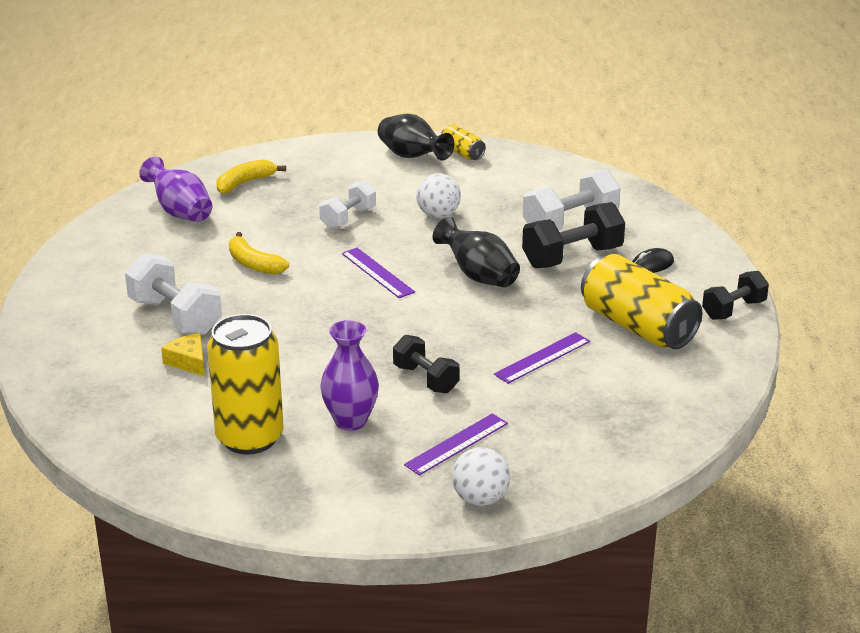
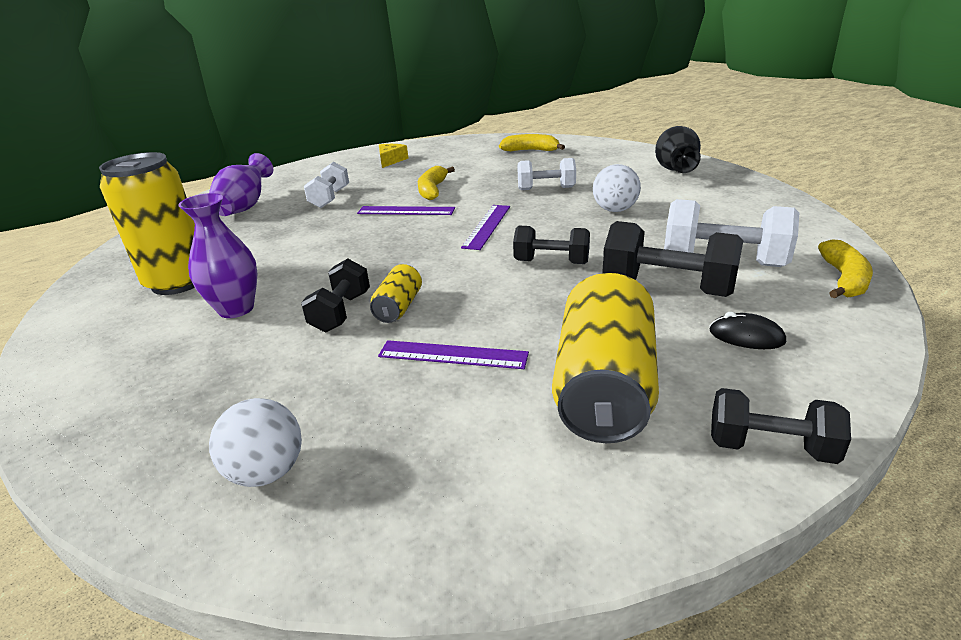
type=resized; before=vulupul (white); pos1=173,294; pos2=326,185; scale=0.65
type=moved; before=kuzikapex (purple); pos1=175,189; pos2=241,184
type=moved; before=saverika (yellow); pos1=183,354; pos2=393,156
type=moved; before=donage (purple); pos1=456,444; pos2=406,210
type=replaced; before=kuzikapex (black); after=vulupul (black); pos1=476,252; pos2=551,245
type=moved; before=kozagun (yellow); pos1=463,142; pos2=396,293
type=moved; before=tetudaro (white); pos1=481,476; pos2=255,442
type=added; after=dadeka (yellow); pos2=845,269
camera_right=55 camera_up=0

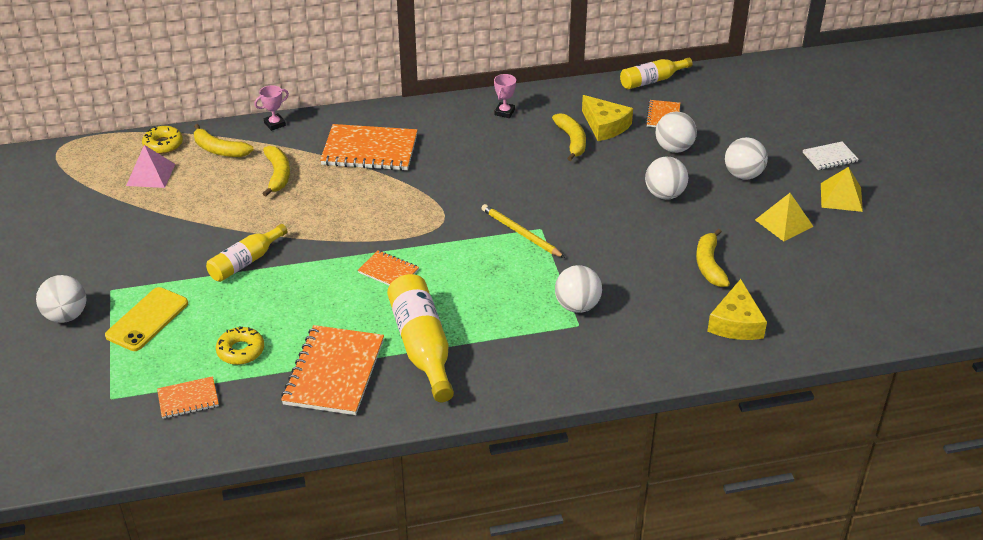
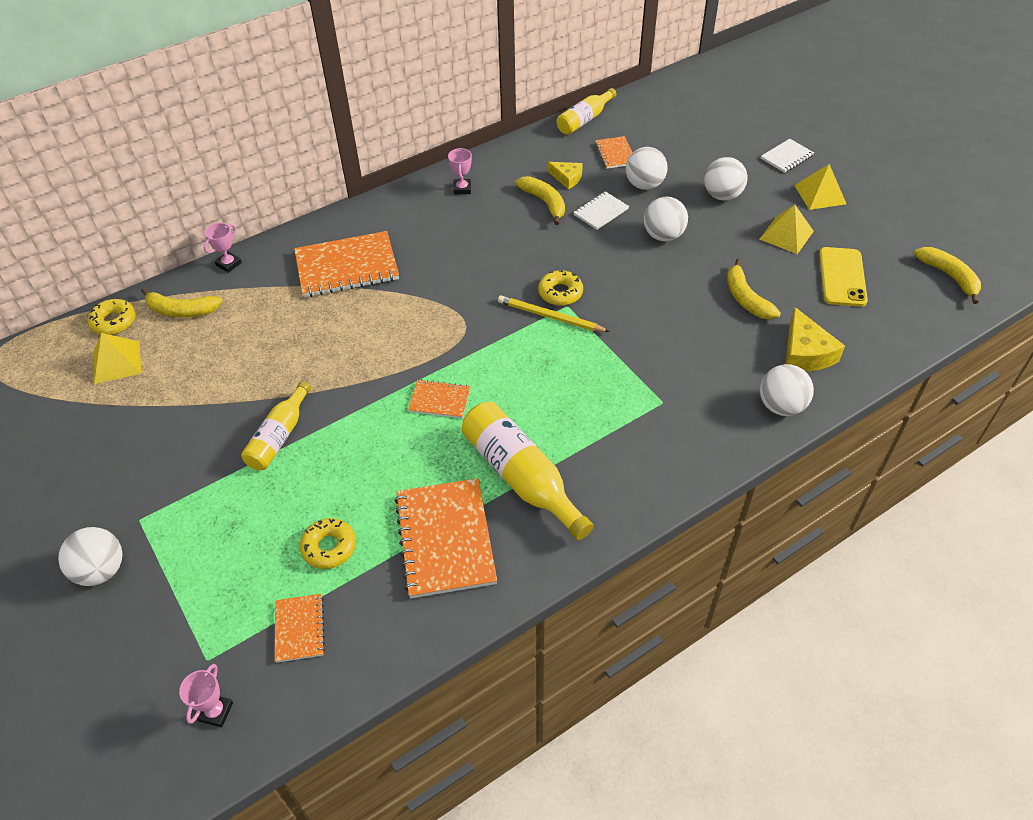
type=moved; before=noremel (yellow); pos1=146,319; pos2=843,277
type=recoloured; before=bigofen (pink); after=bigofen (yellow); pos1=150,166; pos2=117,358
type=turned; before=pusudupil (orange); pos1=188,397; pos2=300,628; turn=-60
type=moved; before=dadeka (yellow); pos1=276,171; pos2=947,275
type=moved; before=tetudaro (white); pos1=578,289; pos2=787,390
type=resized; before=saverika (yellow); pos1=607,118; pos2=565,175; scale=0.62
type=added; after=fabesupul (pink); pos2=206,695
type=added; after=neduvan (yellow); pos2=560,288
type=added; after=pusudupil (white); pos2=601,210
camera_right=-20 camera_up=10

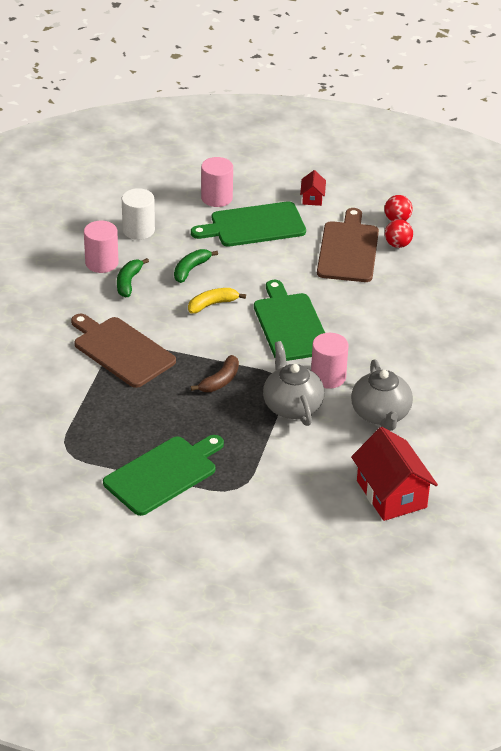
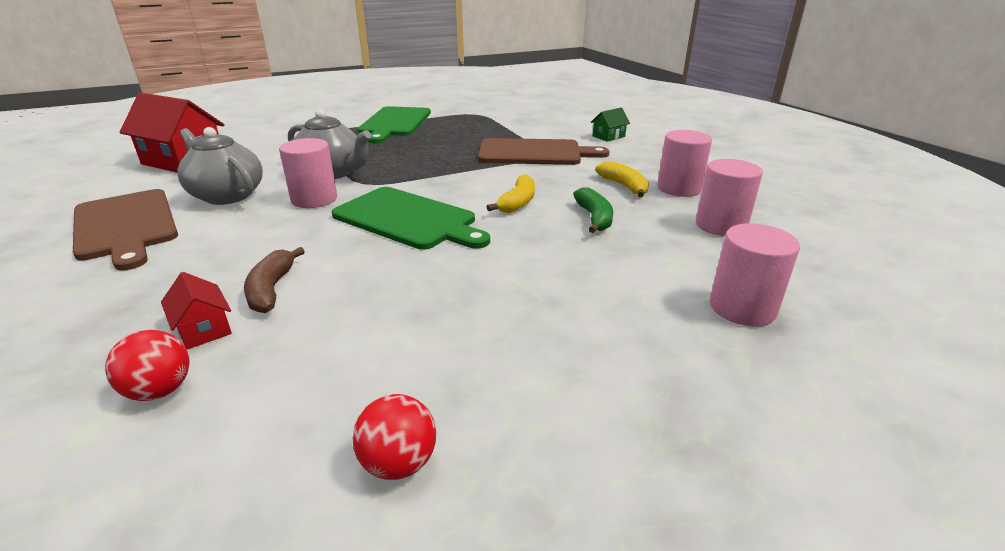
type=recoloured; before=dadeka (green); after=dadeka (yellow); pos1=133,277; pos2=622,179
type=recoloured; before=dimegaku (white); after=dimegaku (pink); pos1=138,214; pos2=729,197
type=removed; before=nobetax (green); pos1=248,224
type=moved; before=dadeka (brown); pos1=215,373; pos2=274,280
type=moved; before=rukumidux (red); pos1=313,188; pos2=196,310
type=moved; before=nobetax (brown); pos1=348,245; pos2=125,229
type=moved; before=tetudaro (red); pos1=399,233; pos2=147,365
type=added; after=rukumidux (green); pos2=610,124
camera_right=140 camera_up=-10

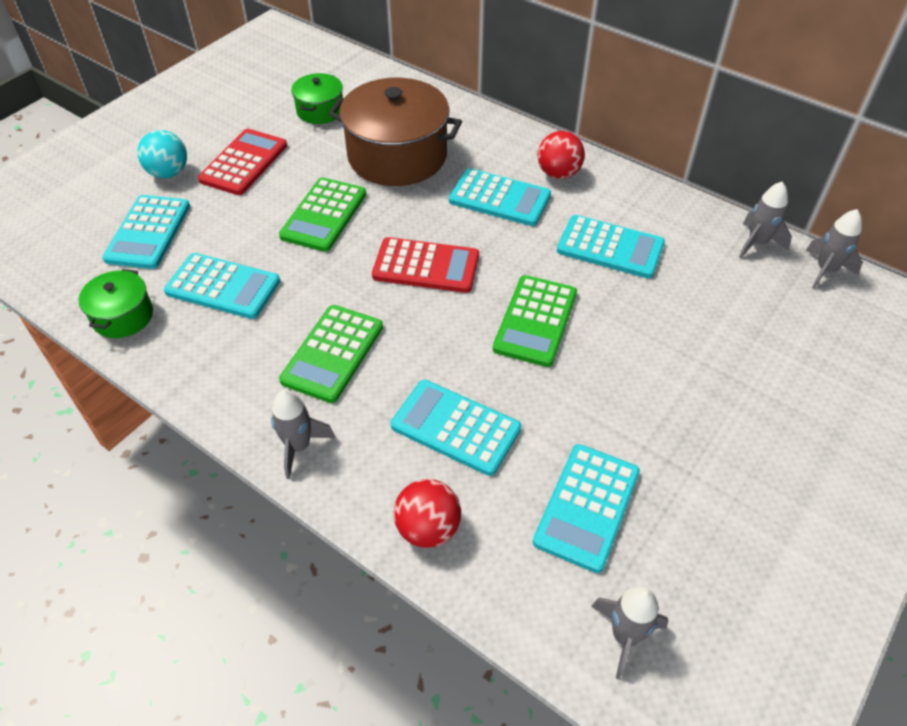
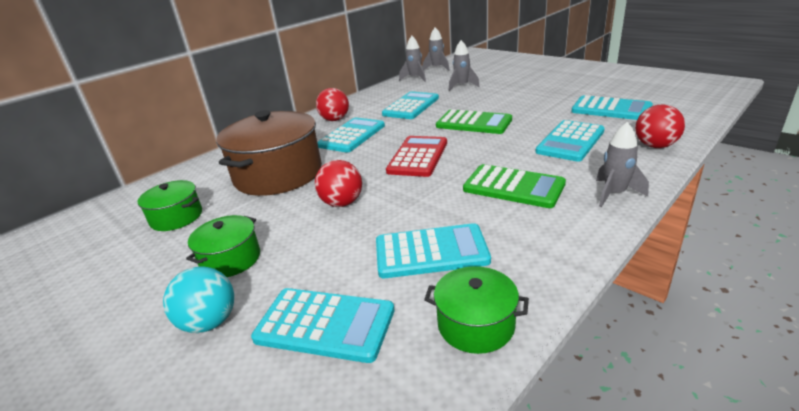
type=turned; before=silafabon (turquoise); pos1=222,286; pos2=433,250; turn=60
type=replaced; before=silafabon (red); after=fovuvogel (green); pos1=242,162; pos2=223,246
type=replaced; before=silafabon (green); after=tetudaro (red); pos1=322,214; pos2=338,183
type=moved; before=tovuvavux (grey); pos1=629,633; pos2=464,65
camera_right=-80 camera_up=-20

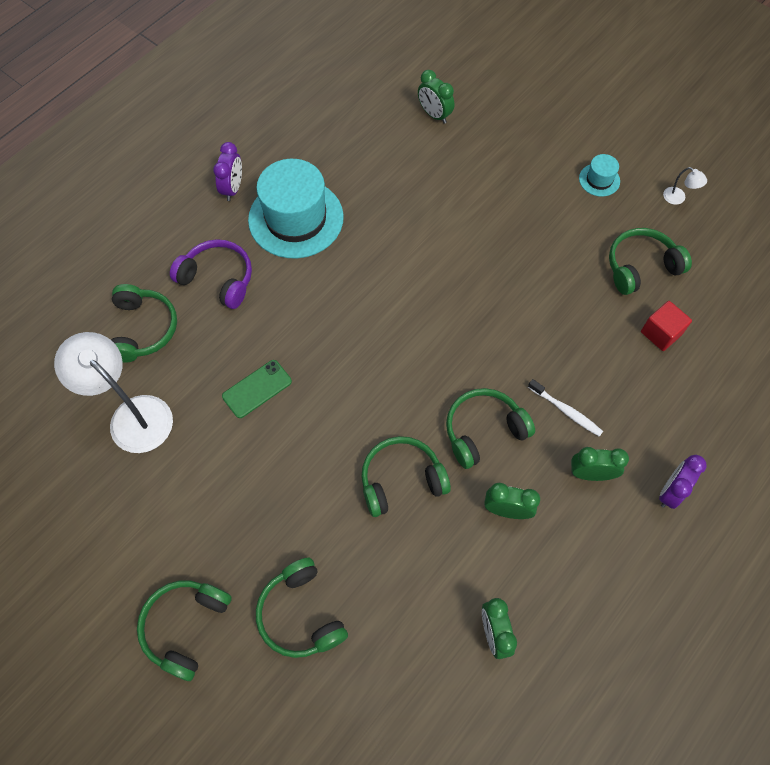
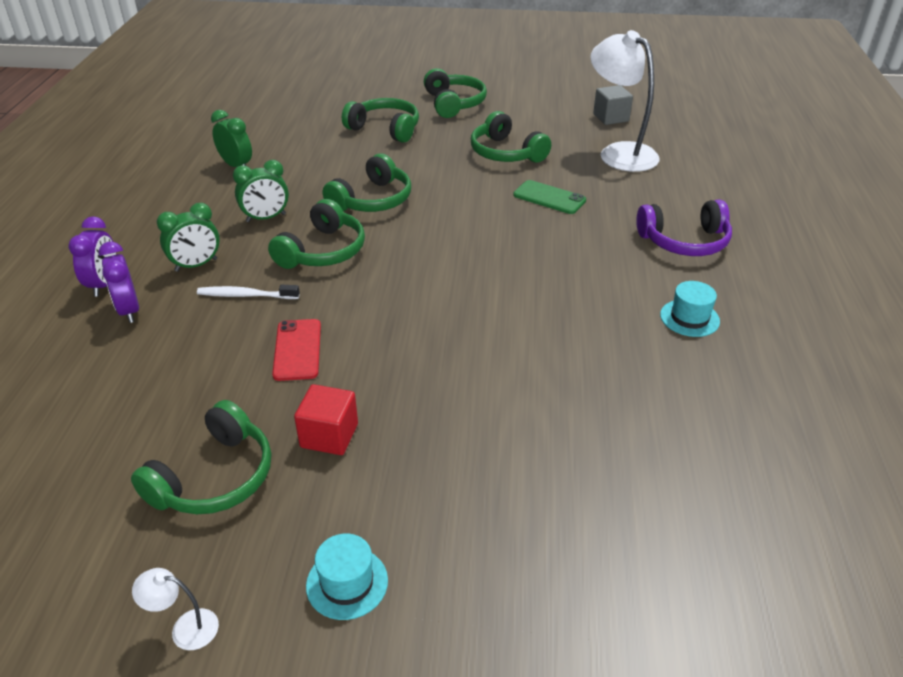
type=turned; before=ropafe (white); pos1=113,392; pos2=625,101; turn=-135
type=moved; before=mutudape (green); pos1=144,323; pos2=511,137
type=moved; before=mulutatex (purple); pos1=227,171; pos2=118,282
type=turned; before=noremel (green); pos1=257,389; pos2=549,197; turn=-75
type=resized; before=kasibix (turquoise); pos1=296,208; pos2=690,309; scale=0.44
type=removed; before=mulutatex (green); pos1=436,97
type=moved; before=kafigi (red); pos1=666,326; pos2=326,419
type=added; after=noremel (red); pos2=296,350
type=added; after=kafigi (grey); pos2=613,105
camera_right=145 camera_up=-25

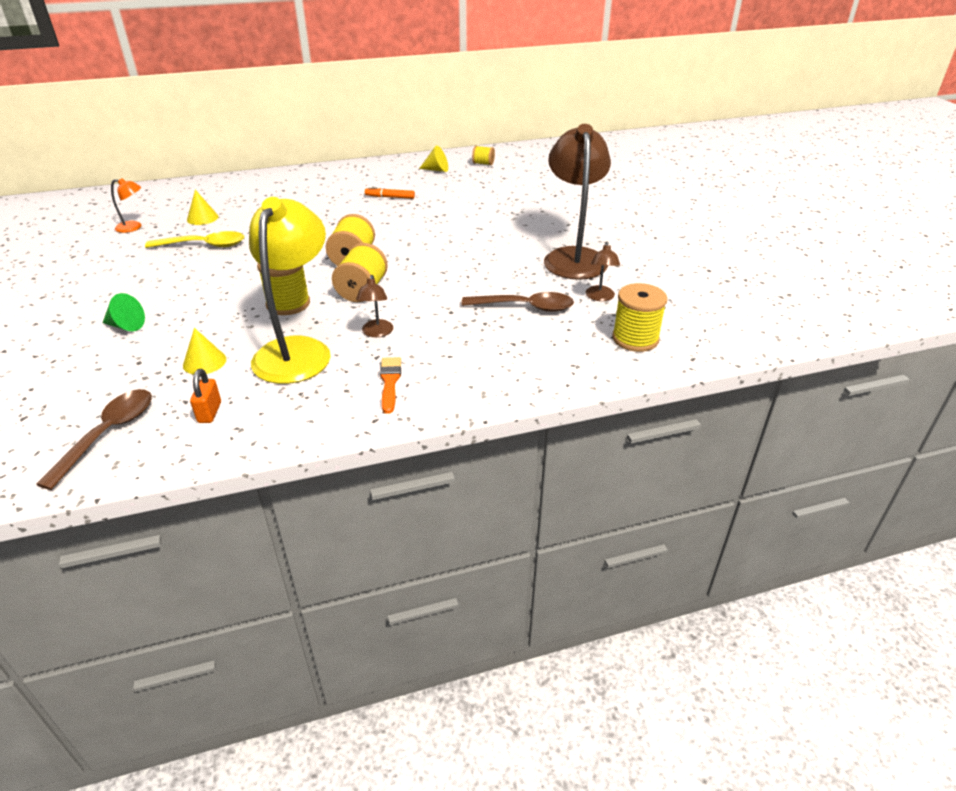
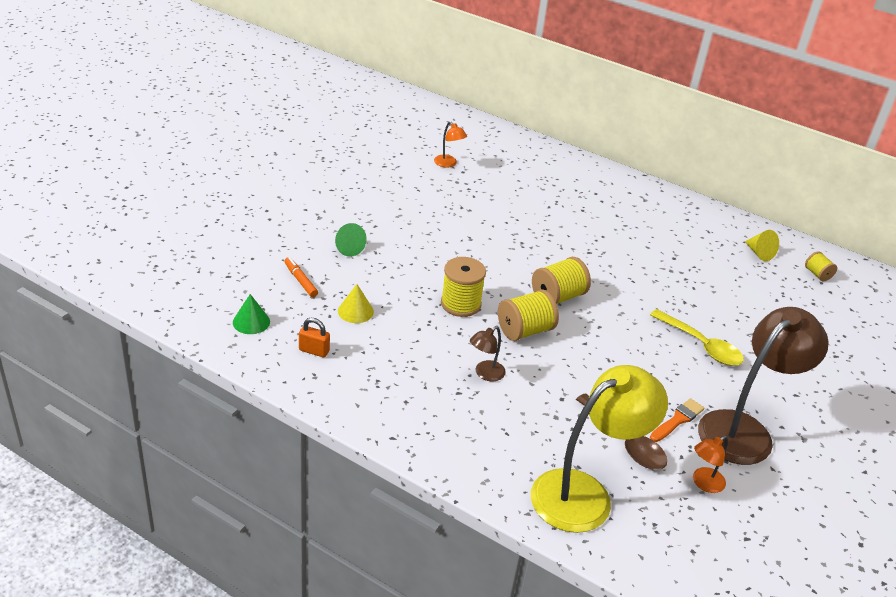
type=replaced; before=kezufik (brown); after=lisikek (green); pos1=94,439; pos2=251,314
type=moved; before=kezufik (yellow); pos1=194,239; pos2=697,337
type=removed; before=lisikek (yellow); pos1=203,207
type=turned; before=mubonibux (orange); pos1=205,396; pos2=314,337; turn=60
type=moved; before=ropafe (yellow); pos1=290,290; pos2=599,449
type=moved; before=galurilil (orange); pos1=390,193; pos2=301,277
type=moved; before=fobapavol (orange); pos1=390,385; pos2=677,420
type=recoloured; before=ropafe (brown); after=ropafe (orange); pos1=602,271; pos2=710,464
type=removed; before=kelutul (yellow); pos1=639,317
camera_right=45 camera_up=0

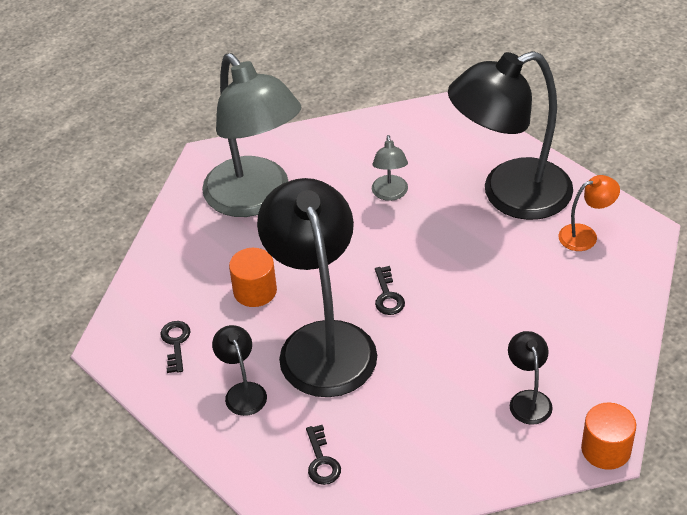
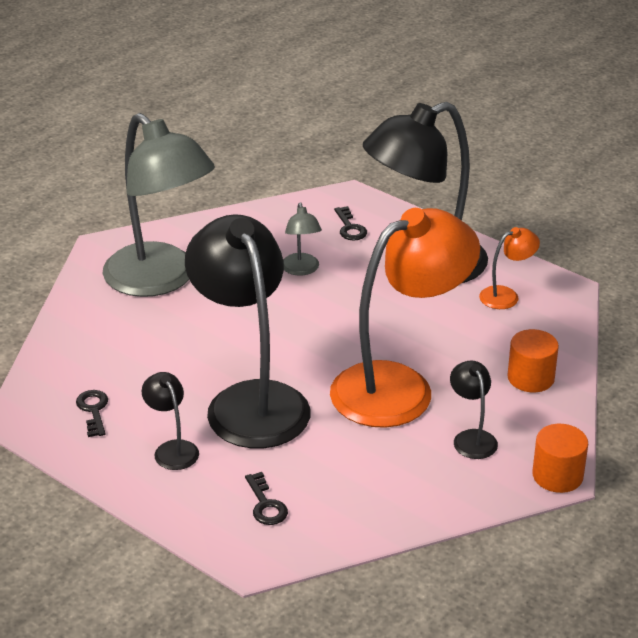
type=moved; before=dimegaku (orange); pos1=253,277; pos2=533,360
type=moved; before=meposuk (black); pos1=390,290; pos2=350,223
type=added; after=ropafe (orange); pos2=405,318
camera_right=-10 camera_up=-10

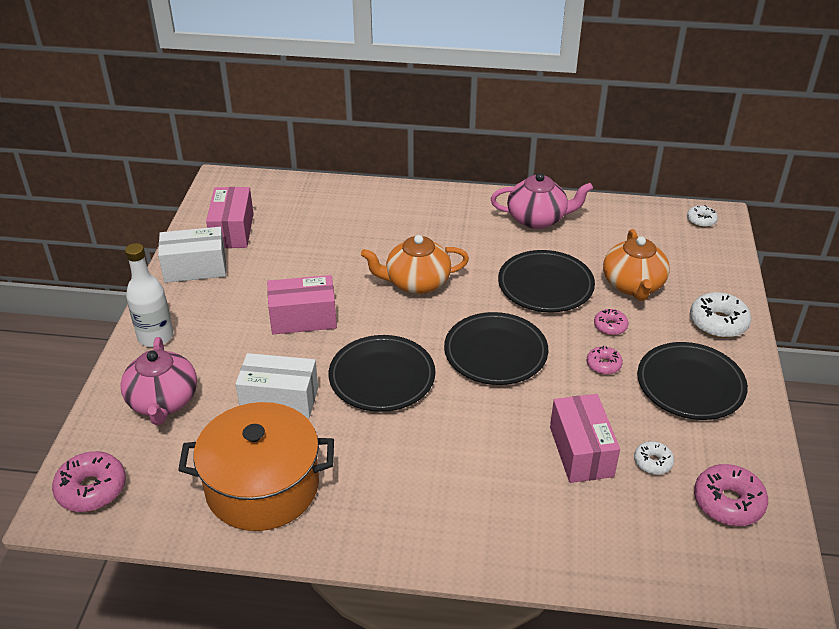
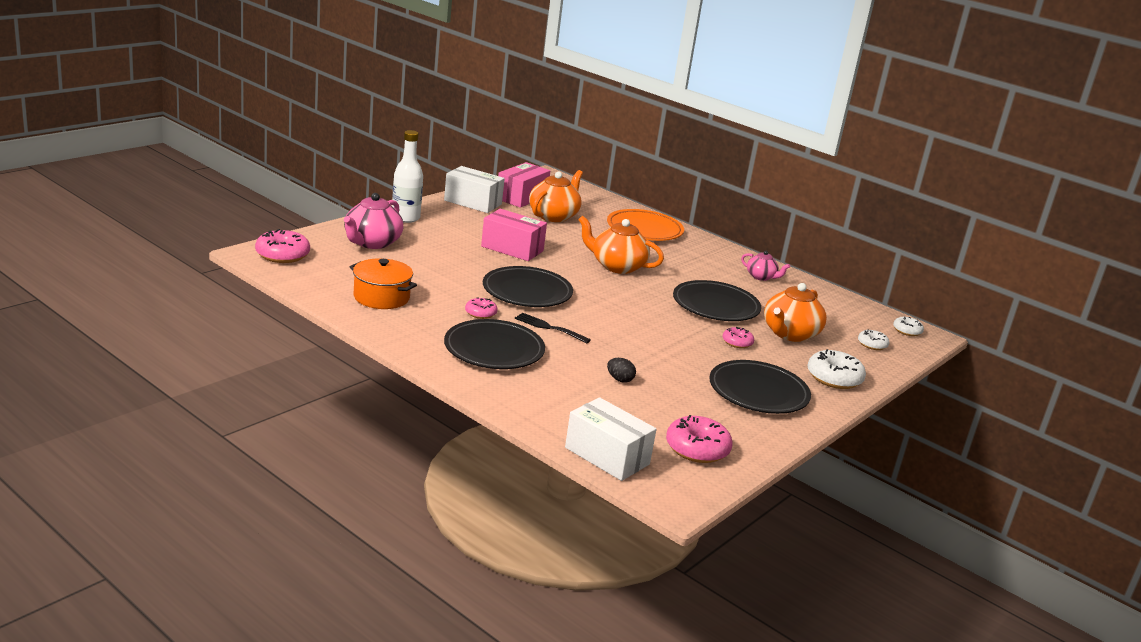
type=resized; before=fovuvogel (orange); pos1=256,466; pos2=383,283; scale=0.62
type=moved; before=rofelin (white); pos1=277,386; pos2=611,439
type=moved; before=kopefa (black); pos1=496,348; pos2=494,344
type=resized; before=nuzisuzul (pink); pos1=542,201; pos2=765,266; scale=0.57
type=replaced; before=rofelin (pink); after=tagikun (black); pos1=585,438; pos2=621,370
type=moved; before=neduvan (pink); pos1=605,360; pos2=481,308
type=moved; before=neduvan (white); pos1=654,458; pos2=874,339
type=added; after=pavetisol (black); pos2=553,328
type=added; after=nuzisuzul (orange); pos2=556,196
type=added; after=kopefa (orange); pos2=645,225
camera_right=30 camera_up=-15

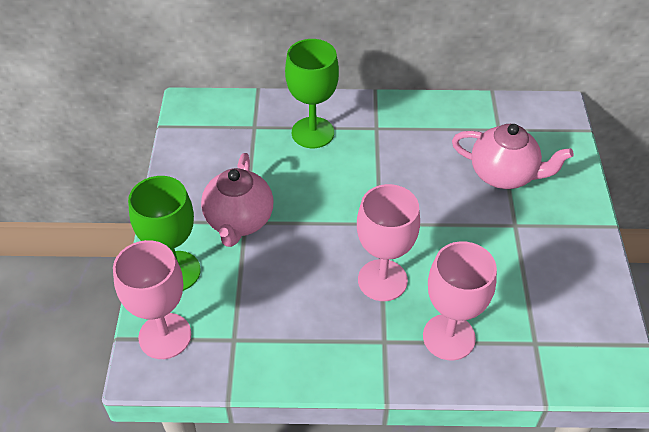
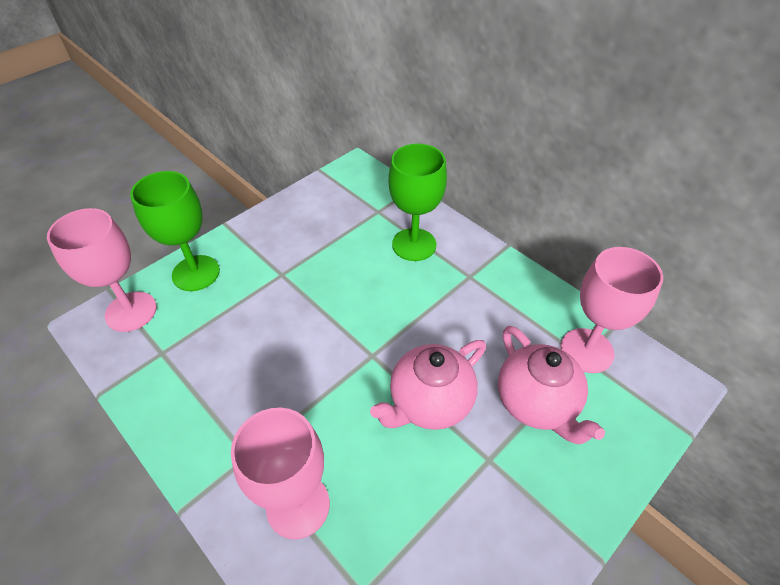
type=moved; before=nuzisuzul (pink); pos1=237,200; pos2=428,385
type=moved; before=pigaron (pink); pos1=388,242; pos2=612,310
camera_right=45 camera_up=0

